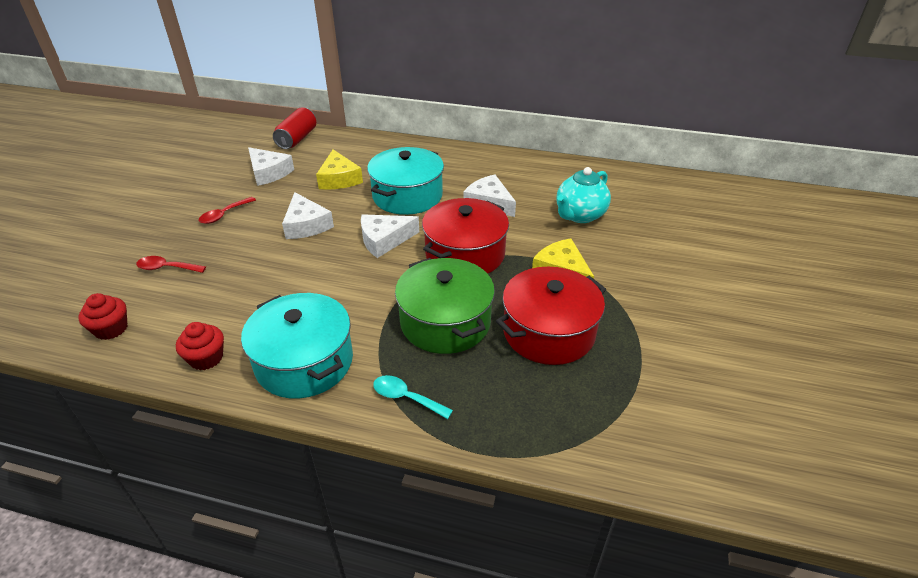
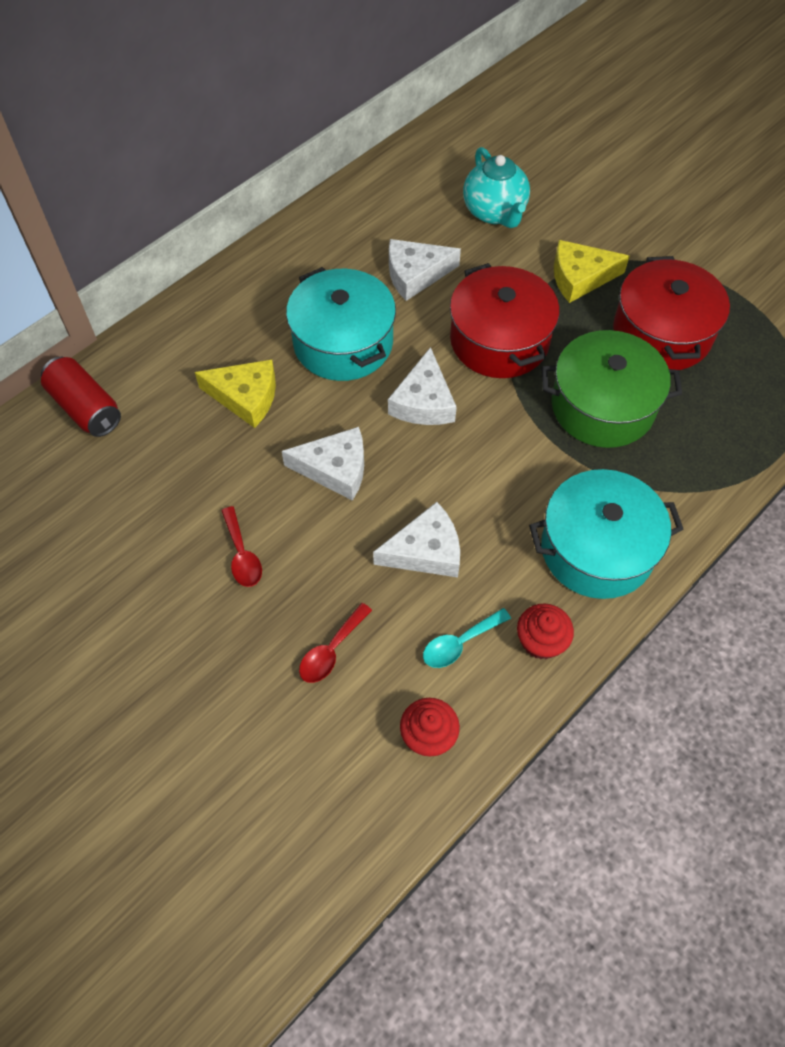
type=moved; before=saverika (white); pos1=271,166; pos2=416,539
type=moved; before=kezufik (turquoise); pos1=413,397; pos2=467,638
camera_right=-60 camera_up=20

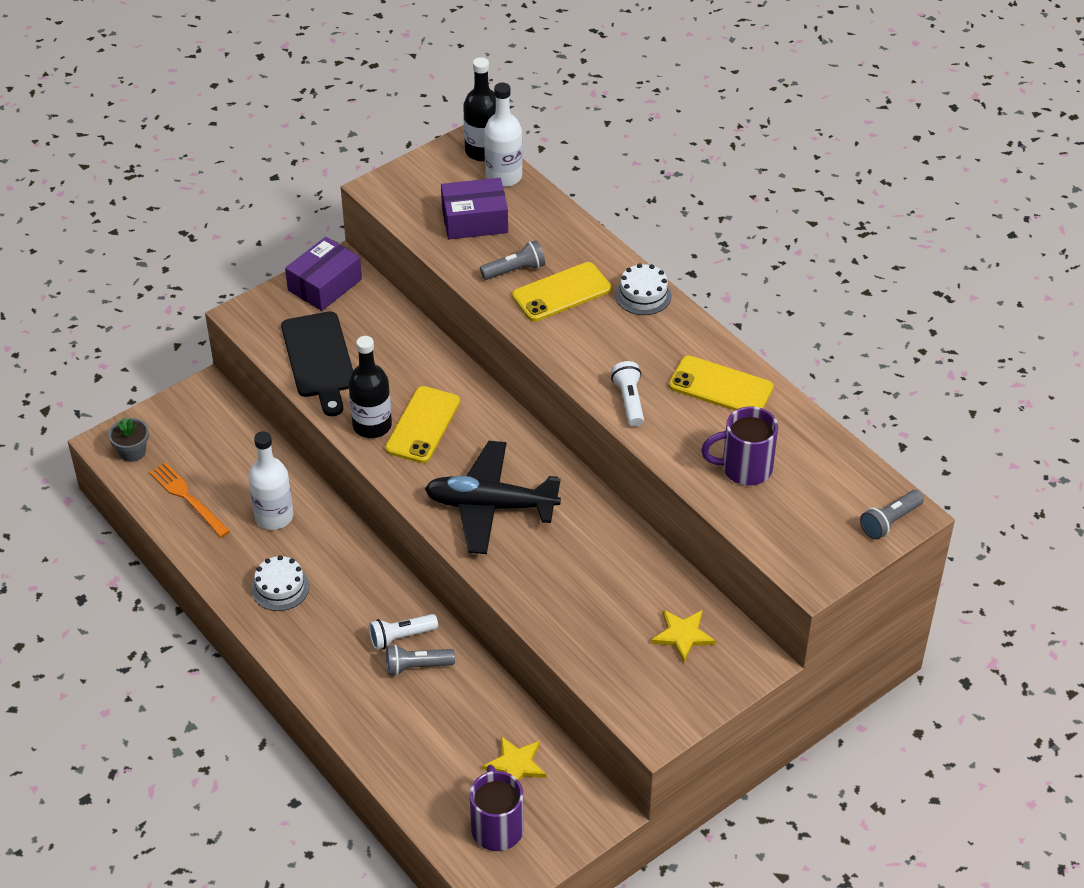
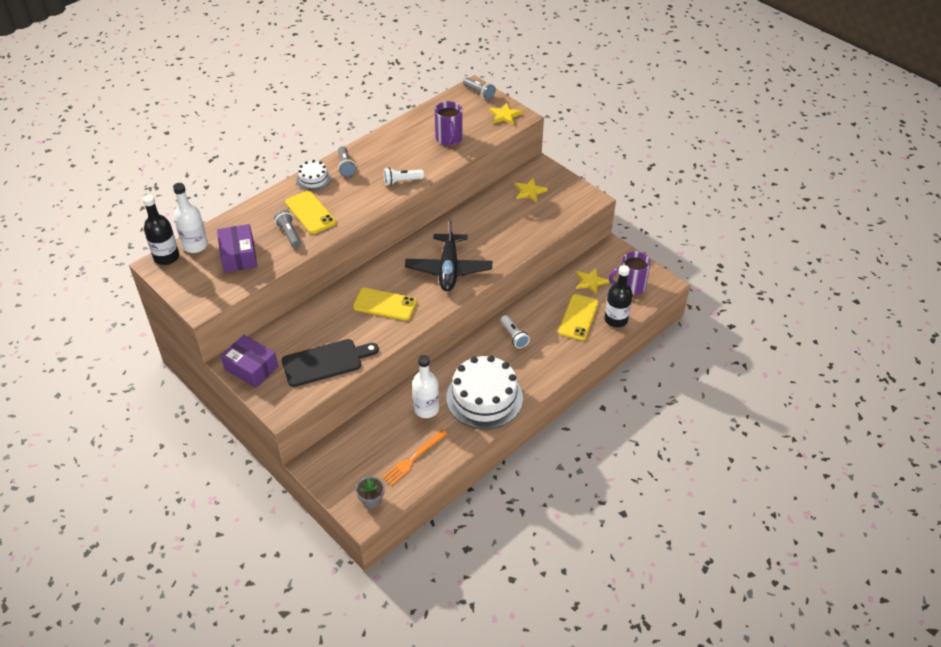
type=resized; before=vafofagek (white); pos1=280,583; pos2=484,392; scale=2.09
type=moved; before=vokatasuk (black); pos1=370,387; pos2=618,296
type=moved; before=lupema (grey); pos1=420,660; pos2=347,161
type=moved; before=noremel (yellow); pos1=721,383; pos2=578,317
type=added; after=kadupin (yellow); pos2=505,114
camera_right=-95 camera_up=0

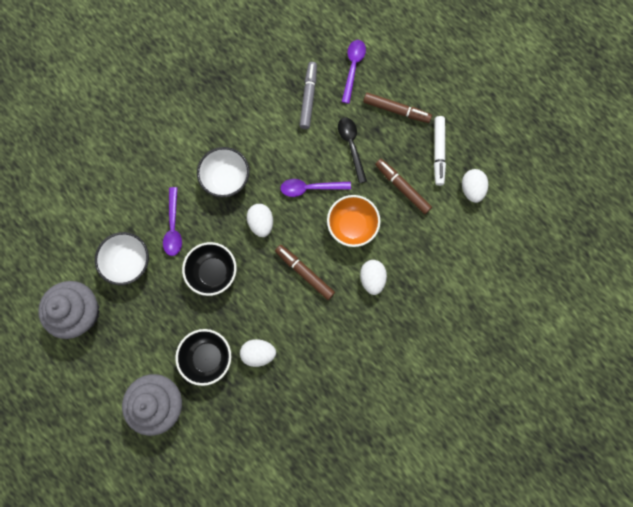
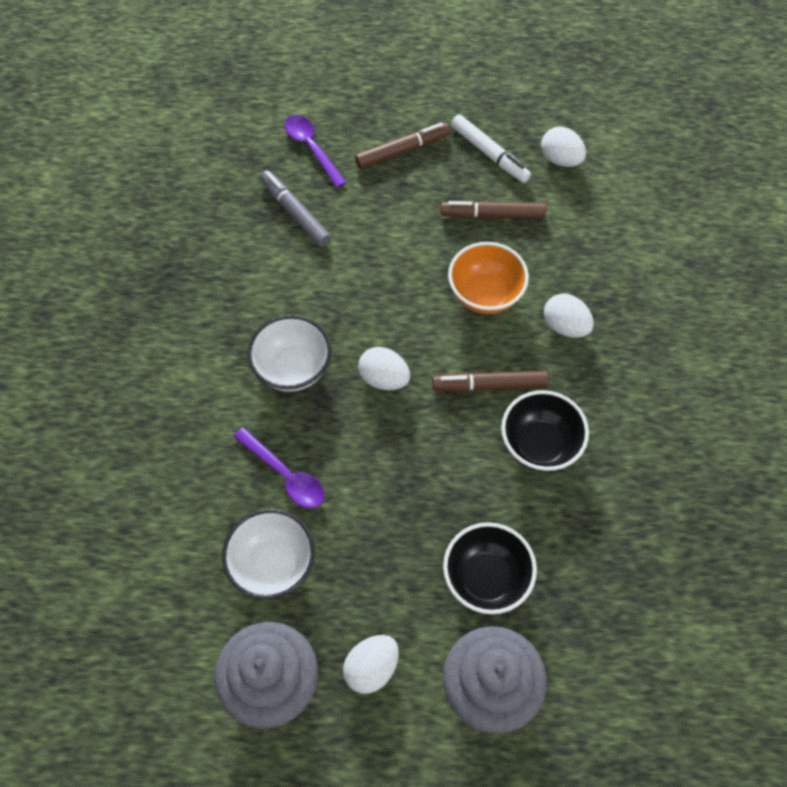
type=moved; before=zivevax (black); pos1=209,269; pos2=545,431
type=moved; before=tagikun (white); pos1=258,353; pos2=371,664
type=removed; before=kezufik (purple); pos1=315,188
type=removed; before=kezufik (black); pos1=352,151
camera_right=-45 camera_up=-15

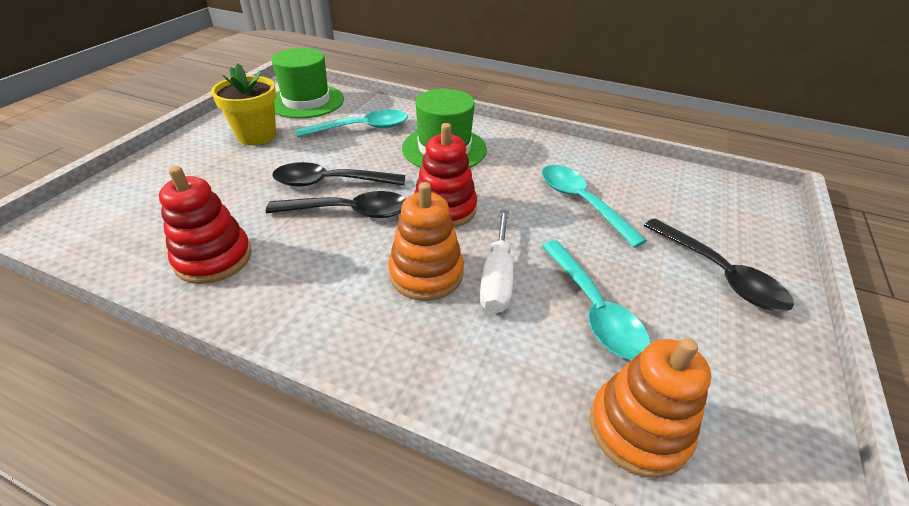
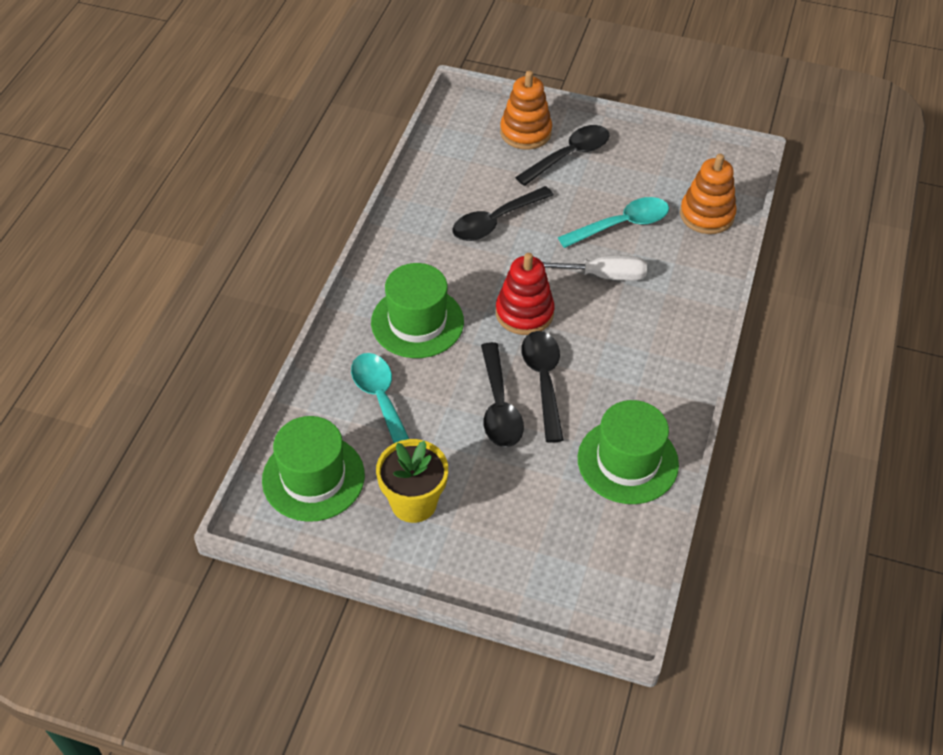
type=replaced; before=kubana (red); after=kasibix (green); pos1=205,225; pos2=628,452
type=moved; before=kubana (orange); pos1=426,241; pos2=526,110
type=recoloured; before=kezufik (turquoise); after=kezufik (black); pos1=594,206; pos2=503,213
camera_right=-95 camera_up=10

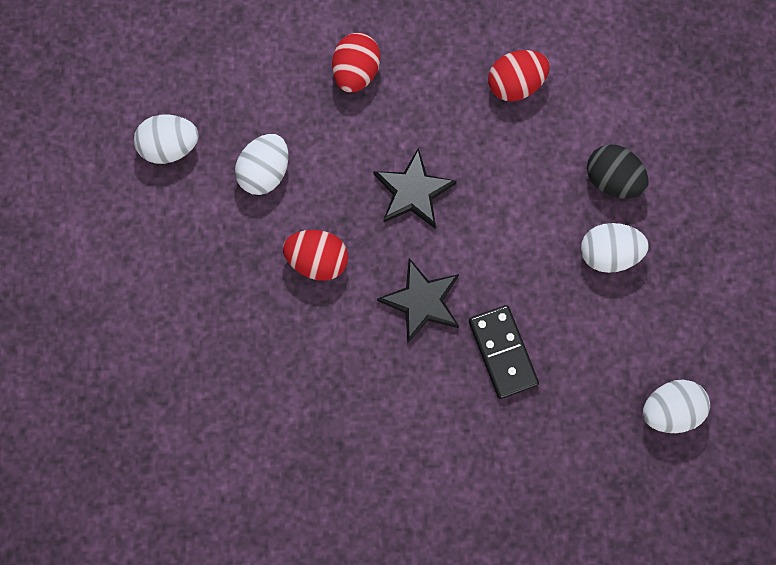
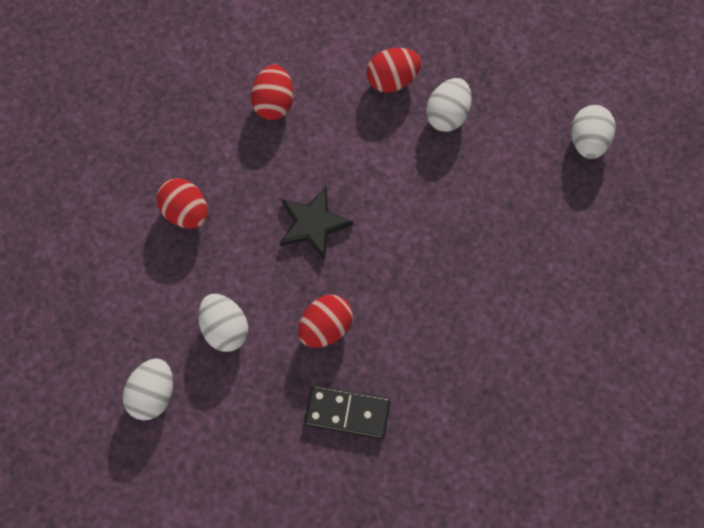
type=removed; before=kadupin (black); pos1=418,300
type=moved; before=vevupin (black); pos1=504,352; pos2=347,412
type=recoloured; before=tagikun (black); after=tagikun (red); pos1=618,171; pos2=394,70
camera_right=-60 camera_up=-5

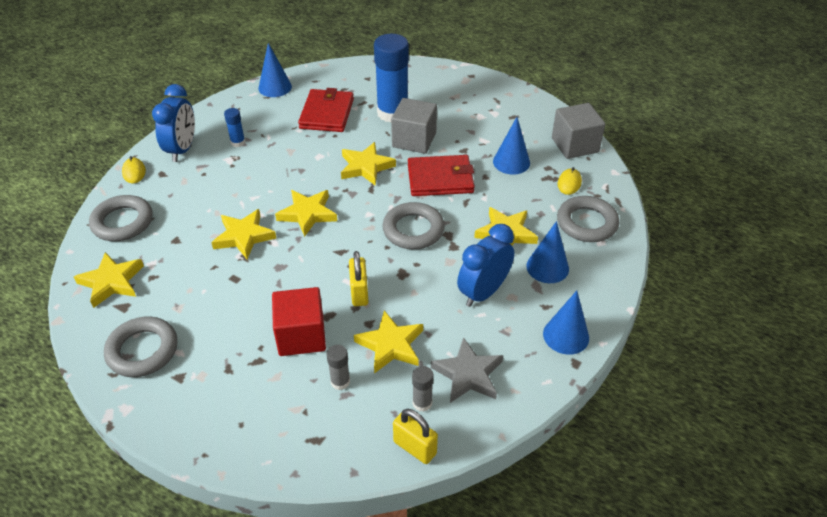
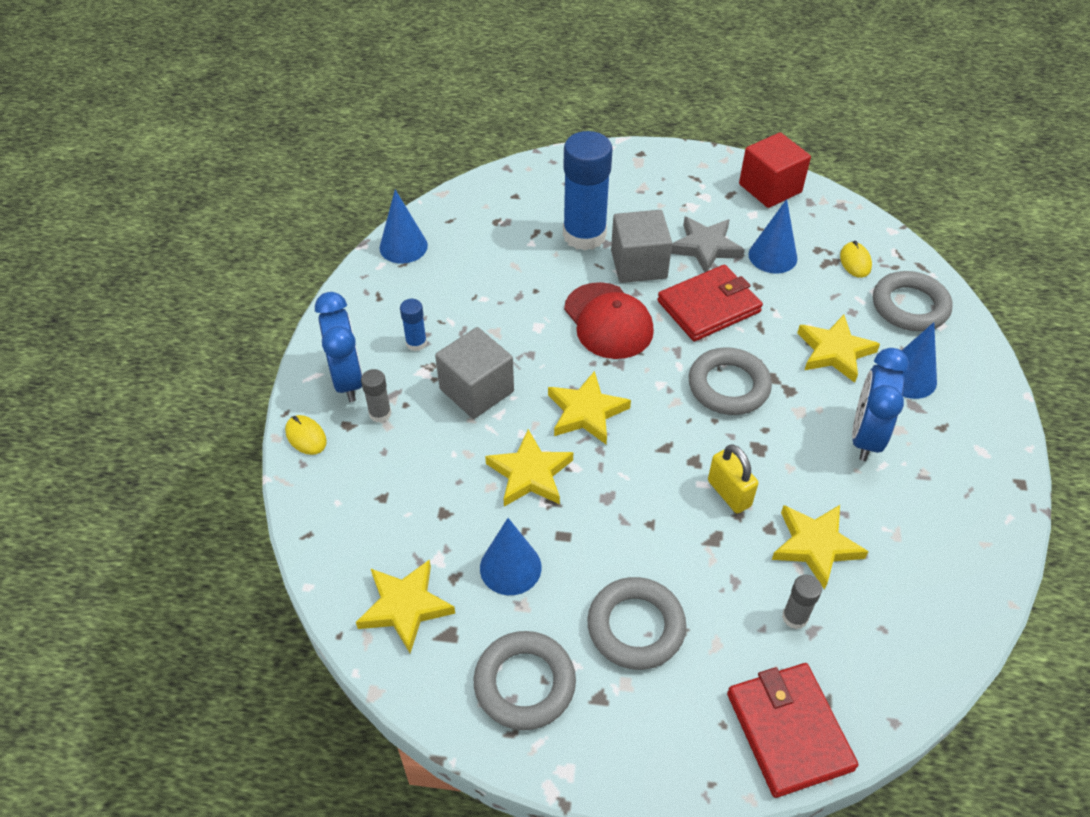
type=moved; before=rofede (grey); pos1=121,218; pos2=636,623
type=moved; before=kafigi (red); pos1=299,321; pos2=775,170
type=moved; before=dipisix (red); pos1=326,110; pos2=793,730
type=replaced; before=kadupin (yellow); after=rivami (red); pos1=368,164; pos2=609,320
type=removed; before=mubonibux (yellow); pos1=415,436
type=moved; before=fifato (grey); pos1=423,389; pos2=376,396
type=moved; before=kadupin (grey); pos1=467,370; pos2=708,244
type=moved; before=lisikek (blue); pos1=566,323; pos2=511,556
type=moved; before=kafigi (grey); pos1=578,131; pos2=474,373
camera_right=-25 camera_up=5

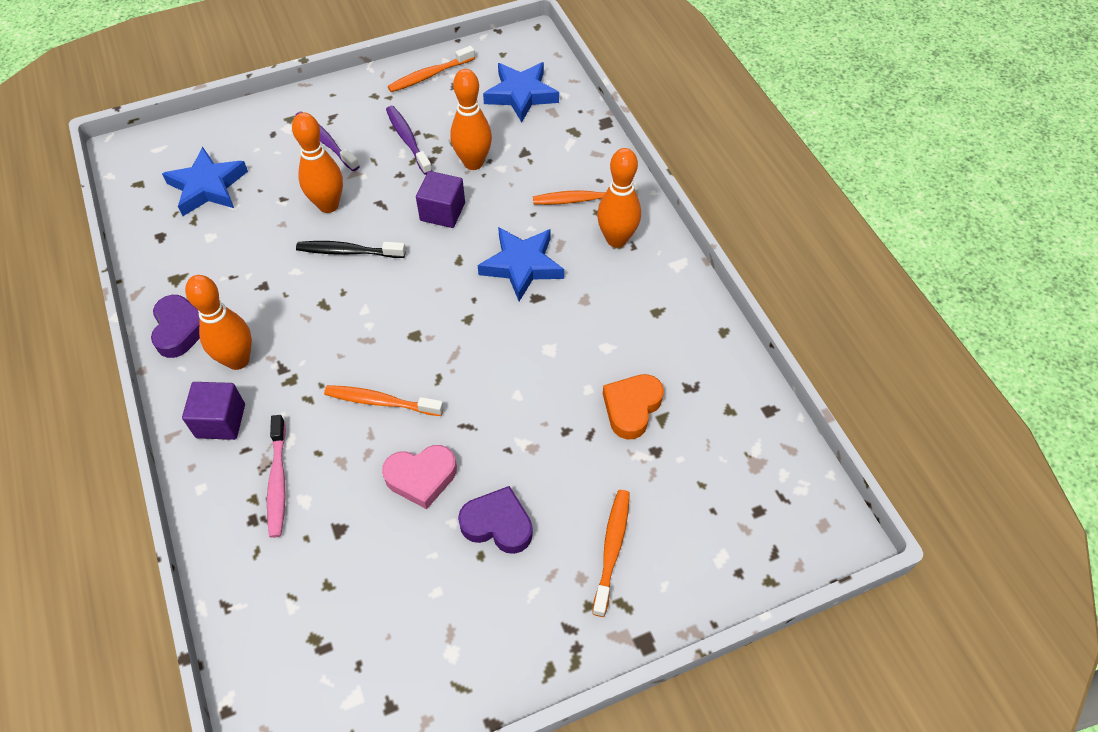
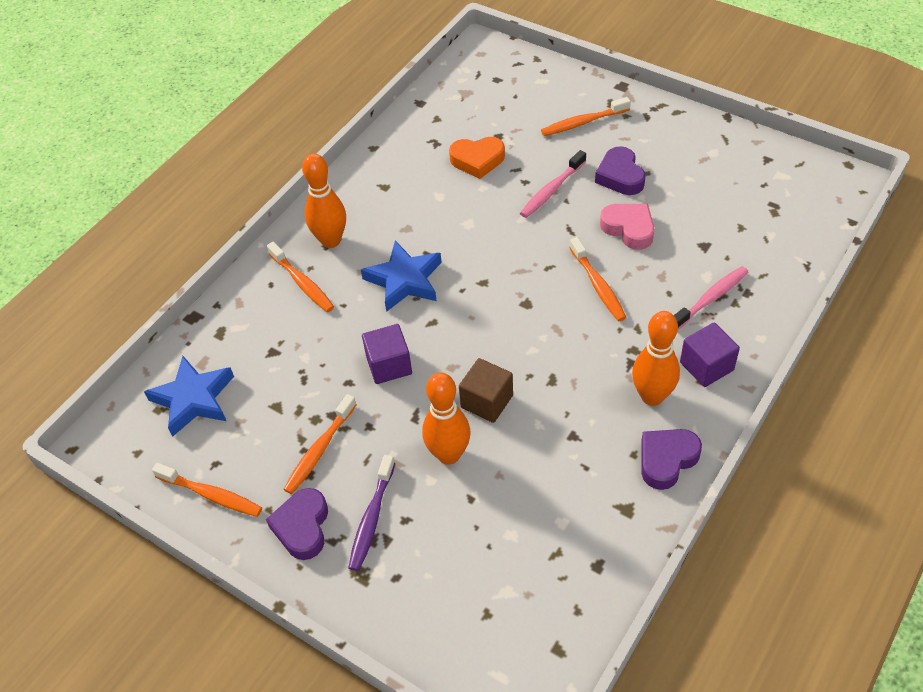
type=removed; before=kadupin (blue); pos1=205,181
type=replaced; before=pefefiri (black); after=kafigi (brown); pos1=351,249; pos2=486,390
type=recoloured; before=pefefiri (purple); after=pefefiri (orange); pos1=409,140; pos2=320,444
type=removed; before=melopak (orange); pos1=471,119
type=added; after=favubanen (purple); pos2=297,524
type=added; after=pefefiri (pink); pos2=553,184
camera_right=-120 camera_up=-5

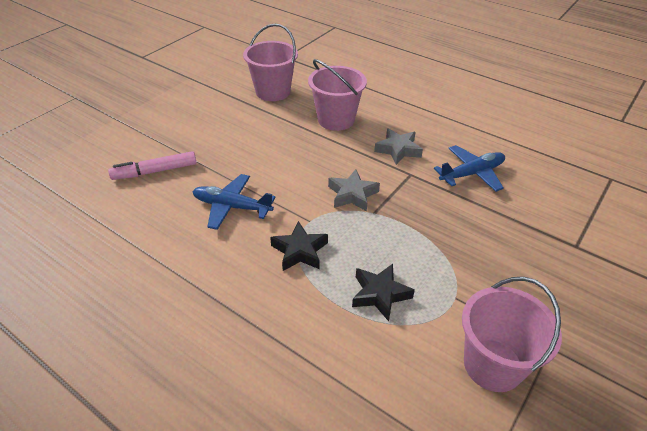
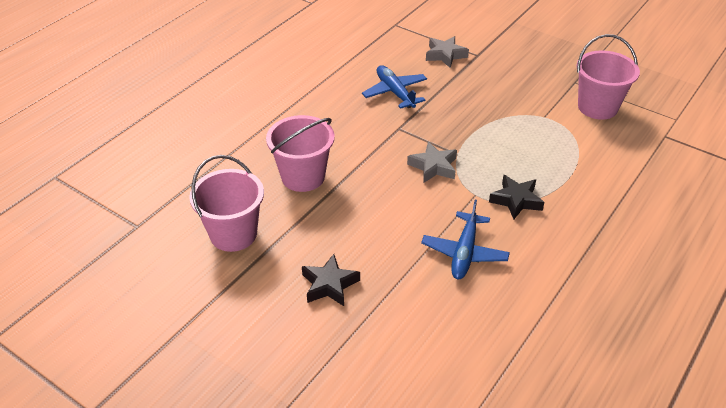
type=removed; before=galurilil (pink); pos1=152,165
type=moved; before=kadupin (black); pos1=383,292; pos2=331,280
type=moved; before=kadupin (grey); pos1=398,147; pos2=447,52
camera_right=-90 camera_up=0

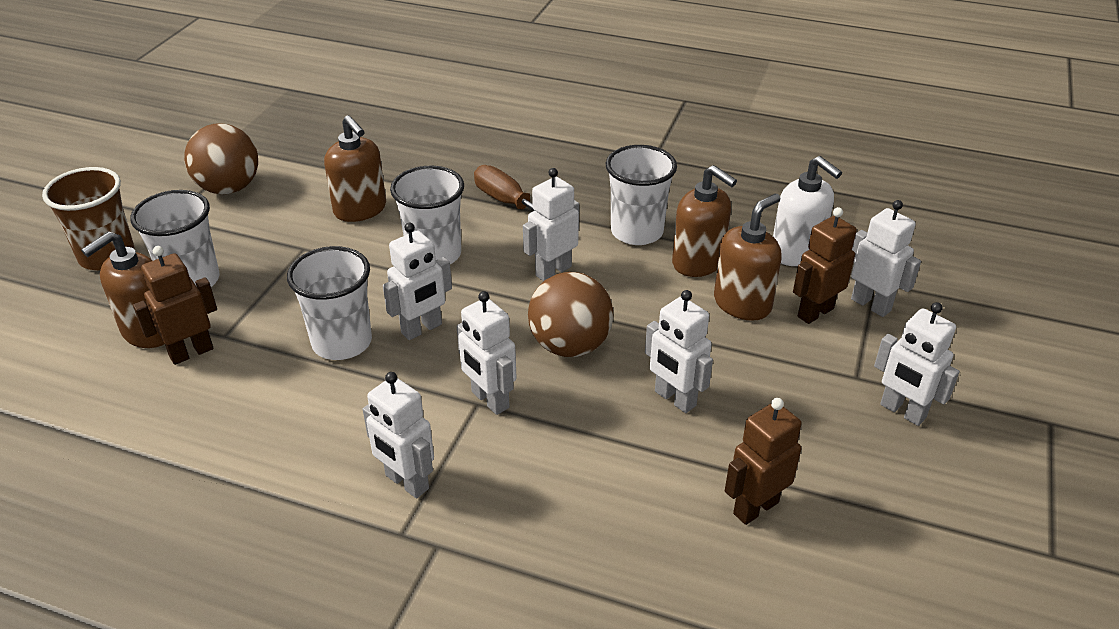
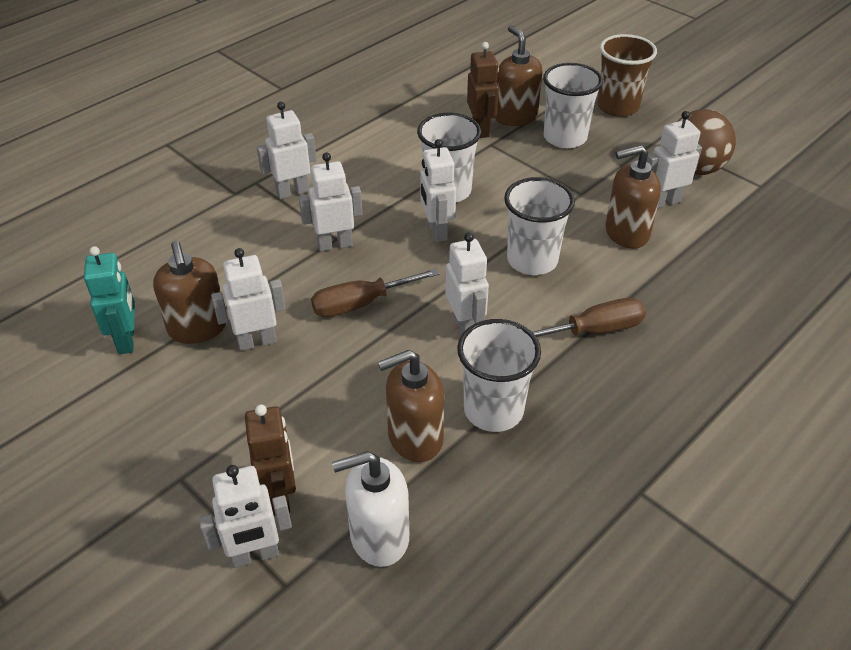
type=replaced; before=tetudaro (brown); after=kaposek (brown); pos1=570,314; pos2=375,293
type=moved; before=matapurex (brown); pos1=748,257; pos2=189,292
type=recoloured; before=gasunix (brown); after=gasunix (turquoise); pos1=763,461; pos2=109,300
type=moved; before=gasunix (white); pos1=917,364; pos2=674,159
camera_right=115 camera_up=5

